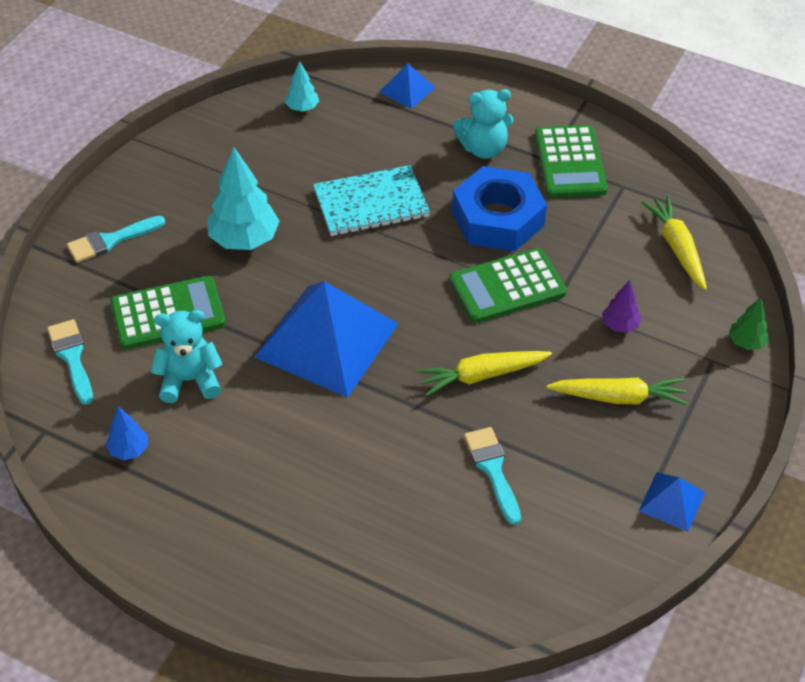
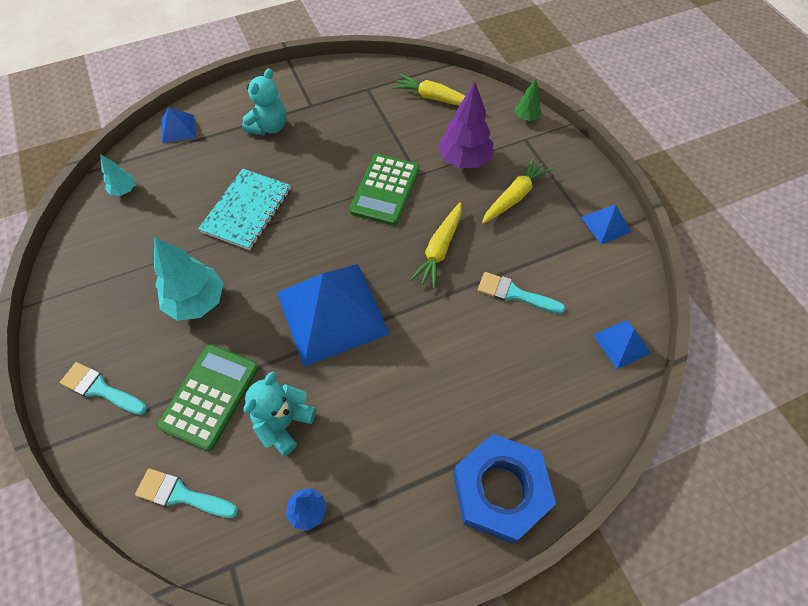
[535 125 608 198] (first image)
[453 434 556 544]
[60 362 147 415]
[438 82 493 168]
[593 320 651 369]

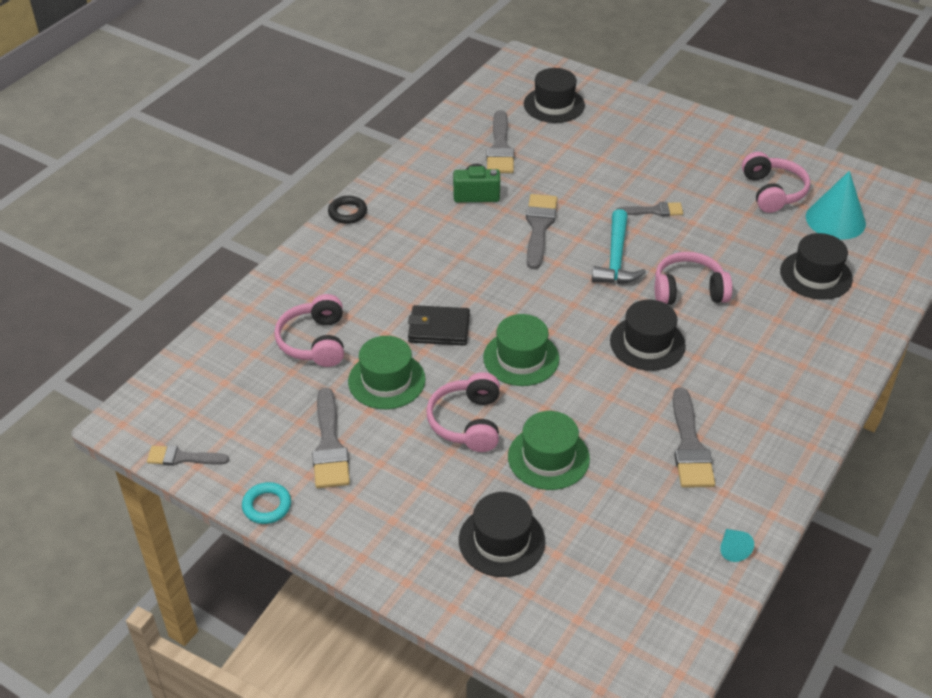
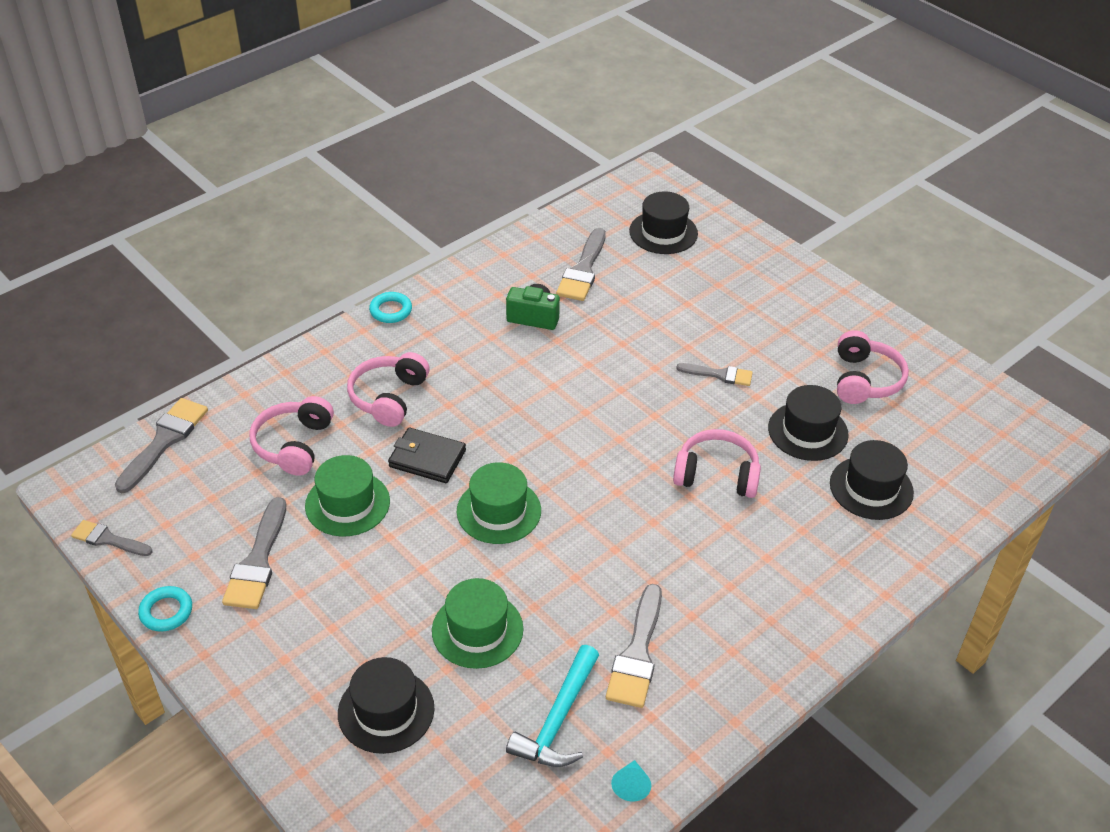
[806 171 866 240] (first image)
[115 398 208 493]
[369 292 412 323]
[506 645 599 767]
[768 385 849 461]
[347 352 430 427]

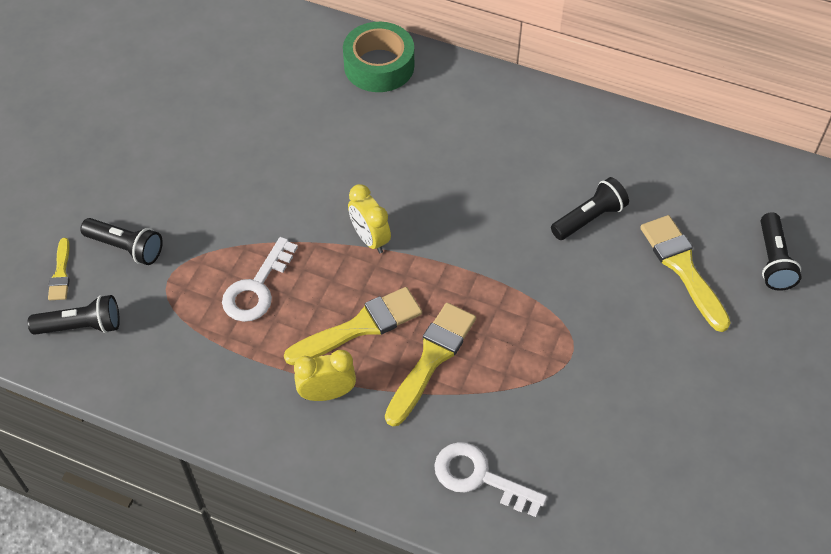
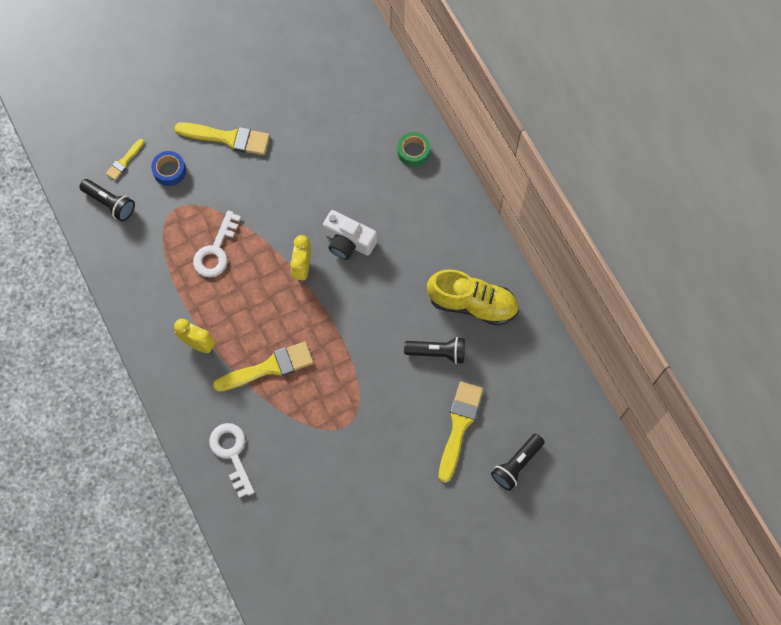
[398 132 430 167]
[151 151 186 186]
[193 210 241 277]
[174 122 270 155]
[323 210 377 260]
[427 269 519 326]

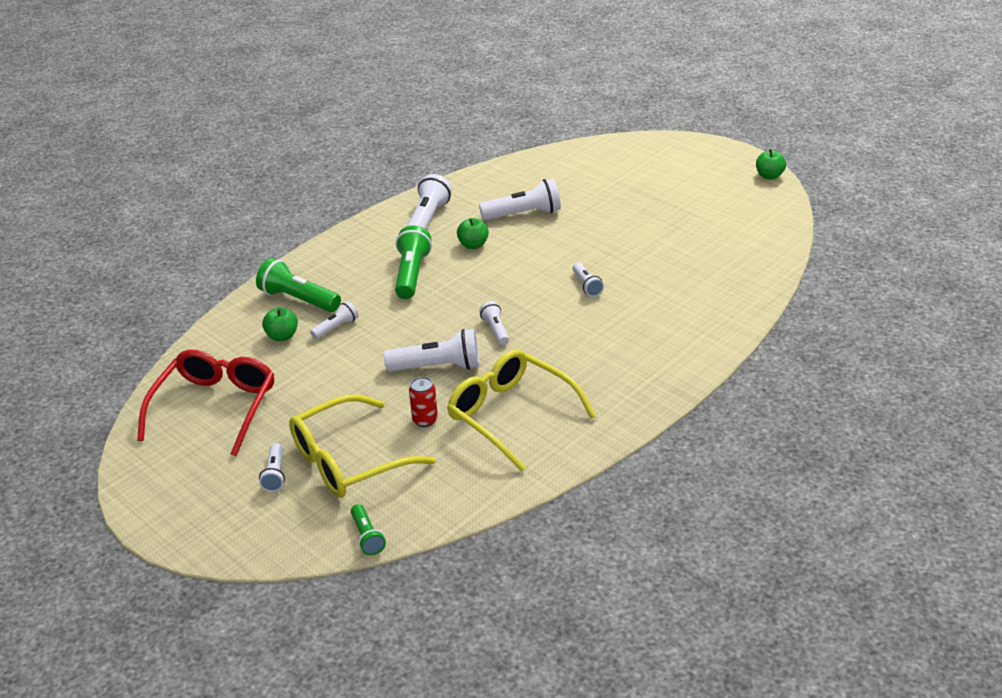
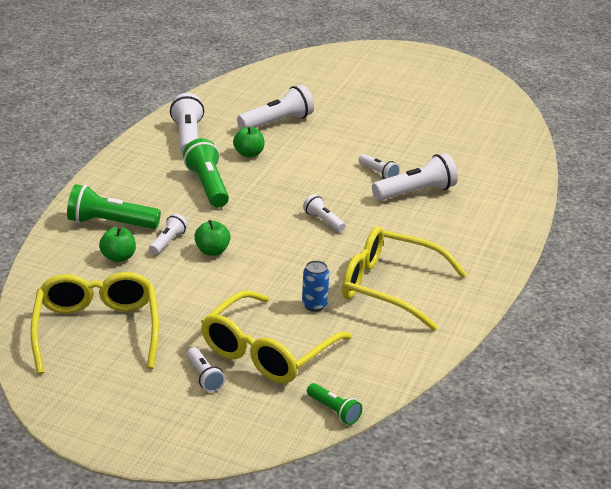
[194 220 230 256]
[372 153 458 201]
[30 272 159 374]
[302 261 329 311]

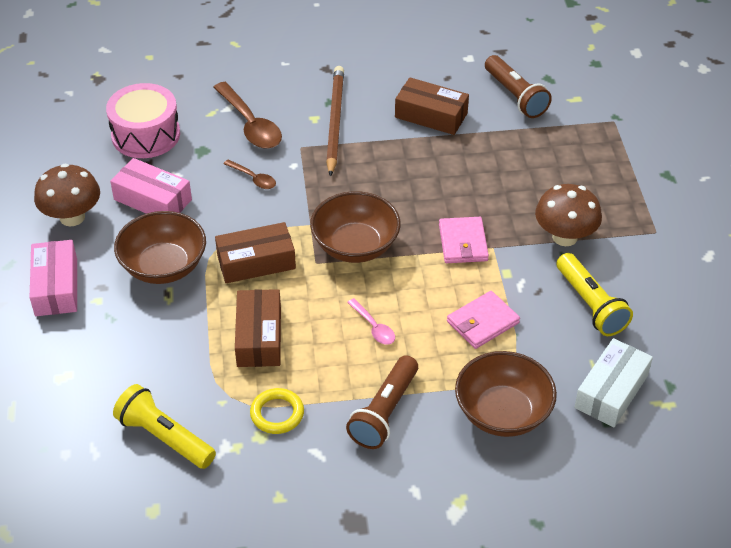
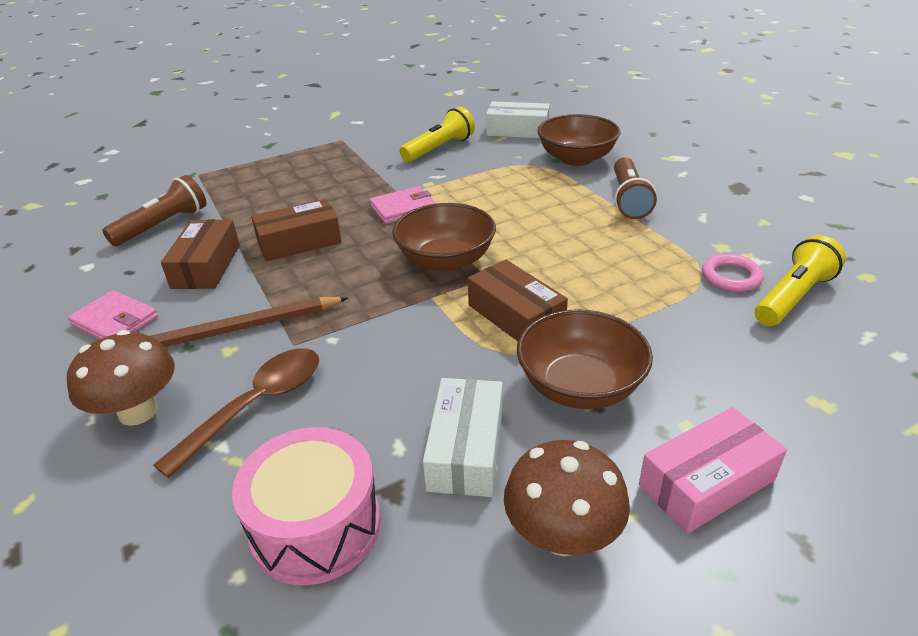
[423 378 503 497]
[223 159 276 189] (first image)
[67 330 175 426]
[251 199 341 262]
[68 290 158 339]
[347 298 395 344] (first image)
[614 157 657 219]
[755 235 846 326]
[250 388 304 434] (first image)
[702 254 764 292]

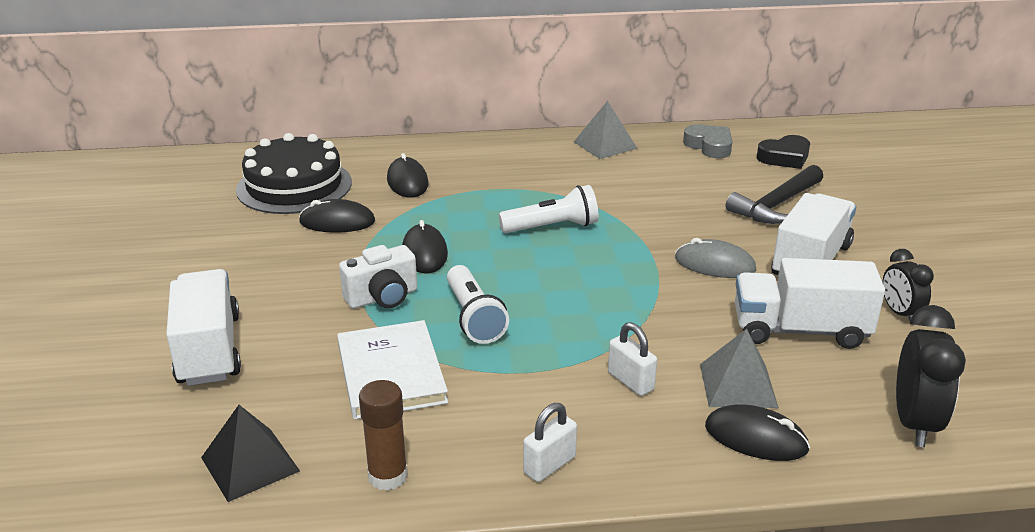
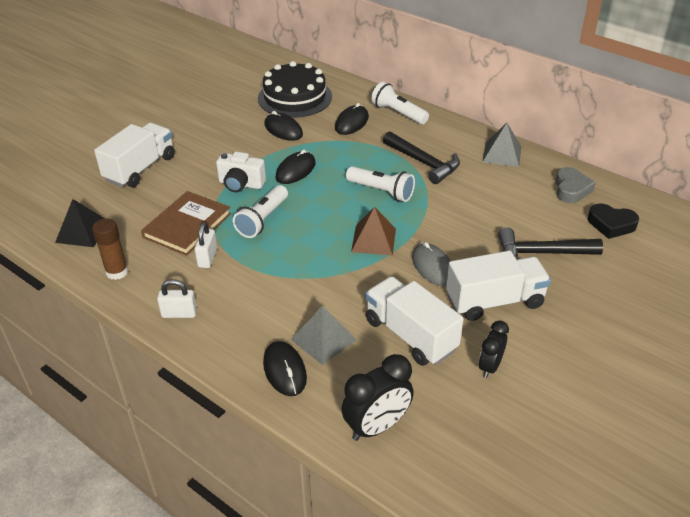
[141 191 231 256]
[195 222 217 268]
[371 82 429 124]
[383 131 460 184]
[351 207 396 255]

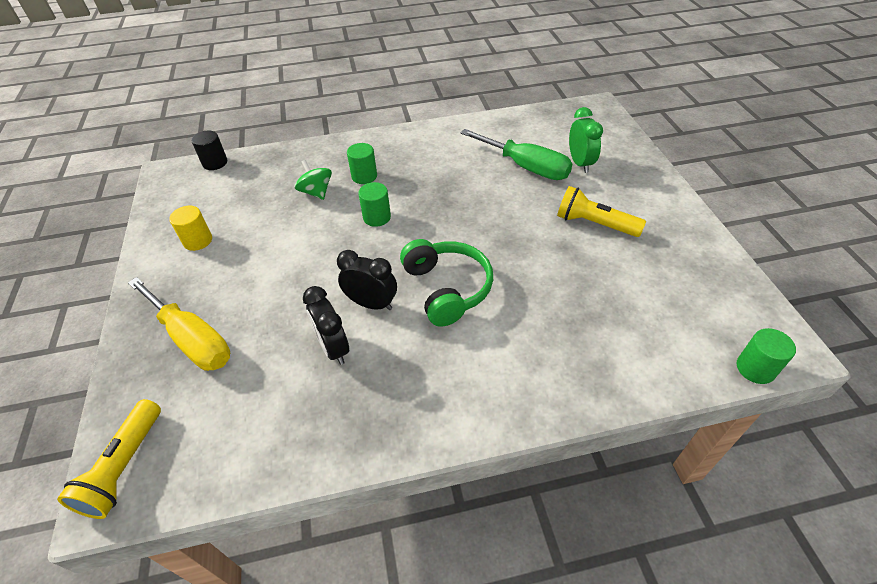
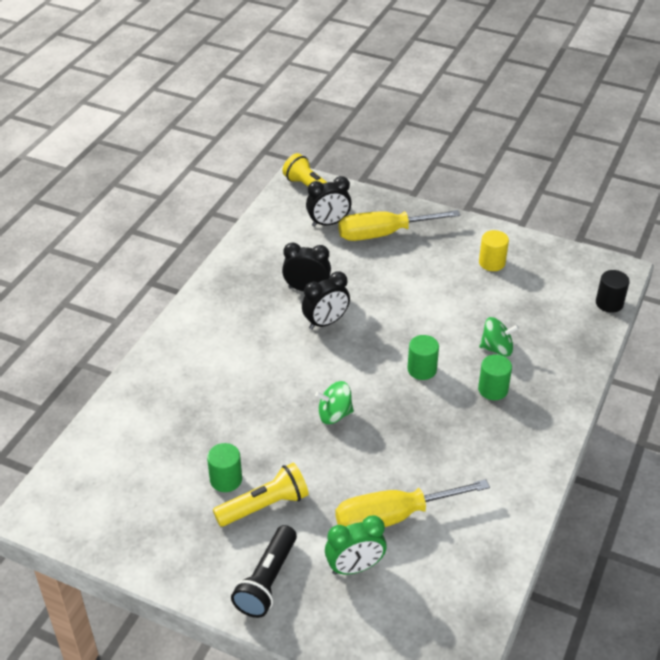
[325 515 387 575]
[335 479 490 527]
[400 239 493 327] (first image)
[207 443 242 492]
[306 176 352 227]
[315 381 354 424]
[231 525 297 618]

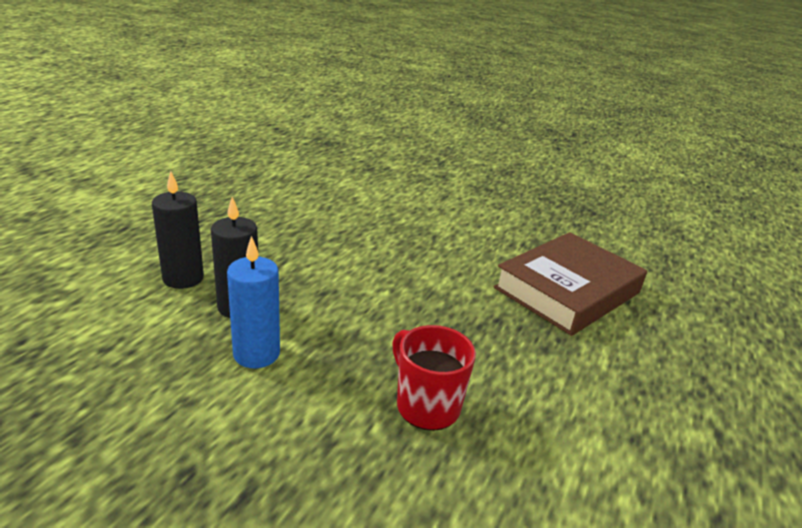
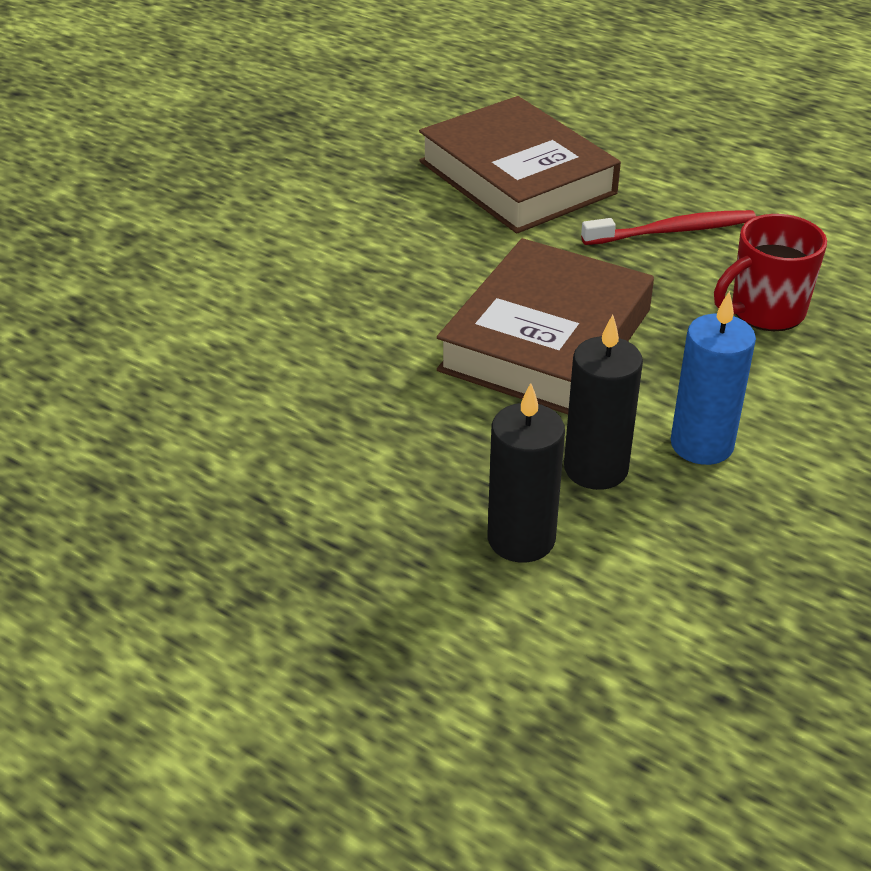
[581 210 756 245]
[437 238 654 414]

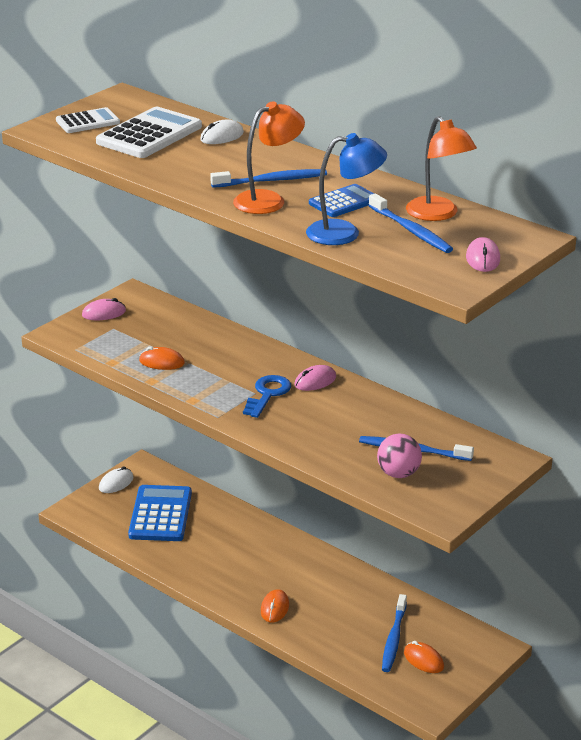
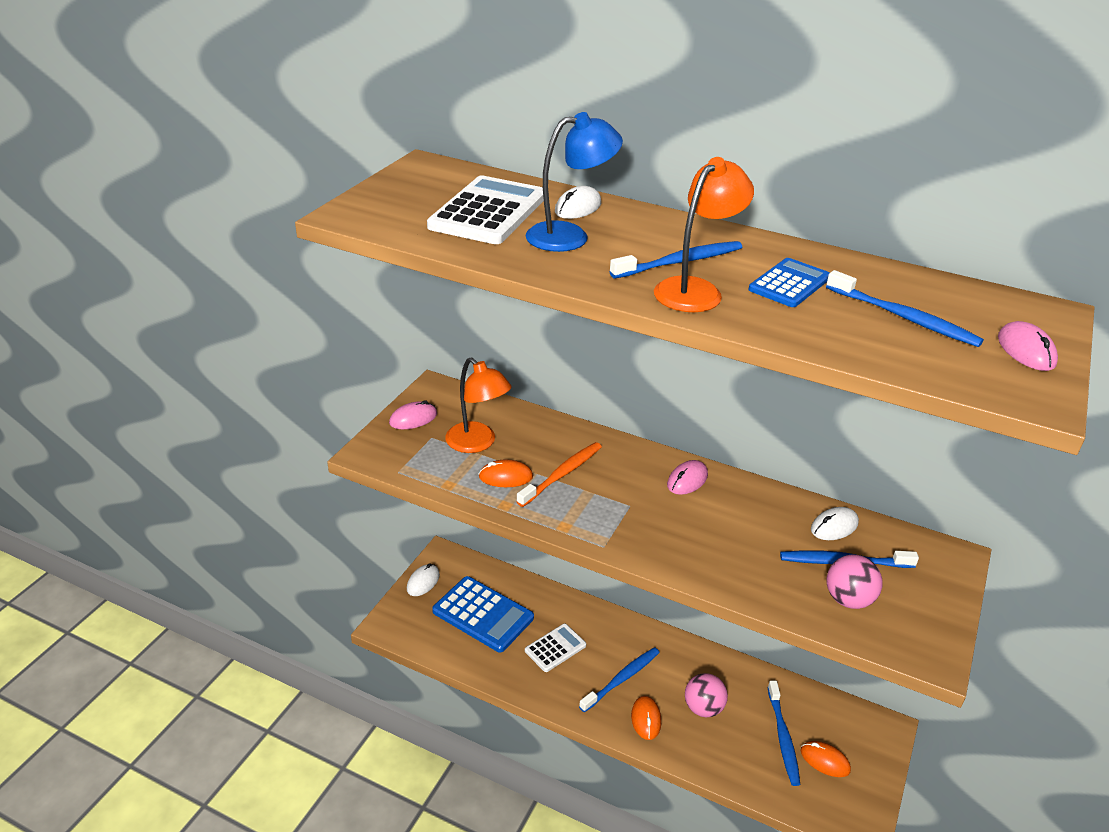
[525 624 586 672]
[445 357 512 453]
[526 112 623 252]
[243 375 291 418] (first image)
[432 576 534 652]
[516 442 602 507]
[811 507 859 540]
[579 647 660 712]
[685 673 728 717]

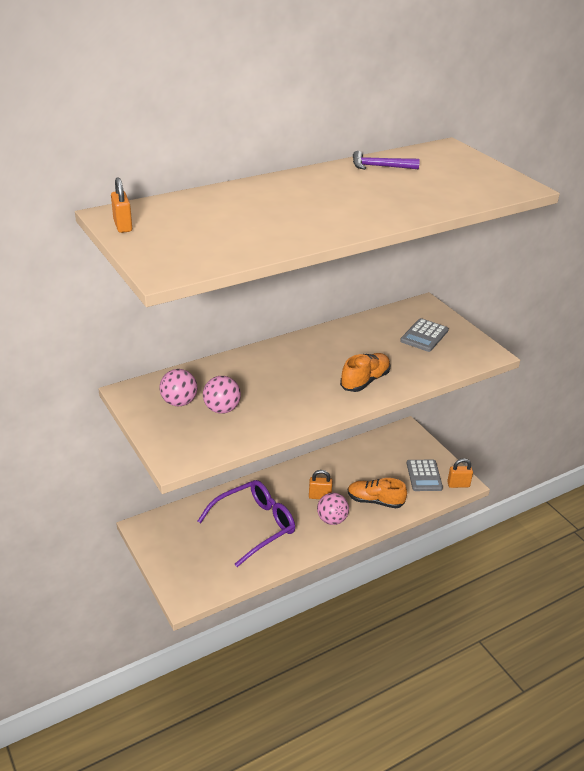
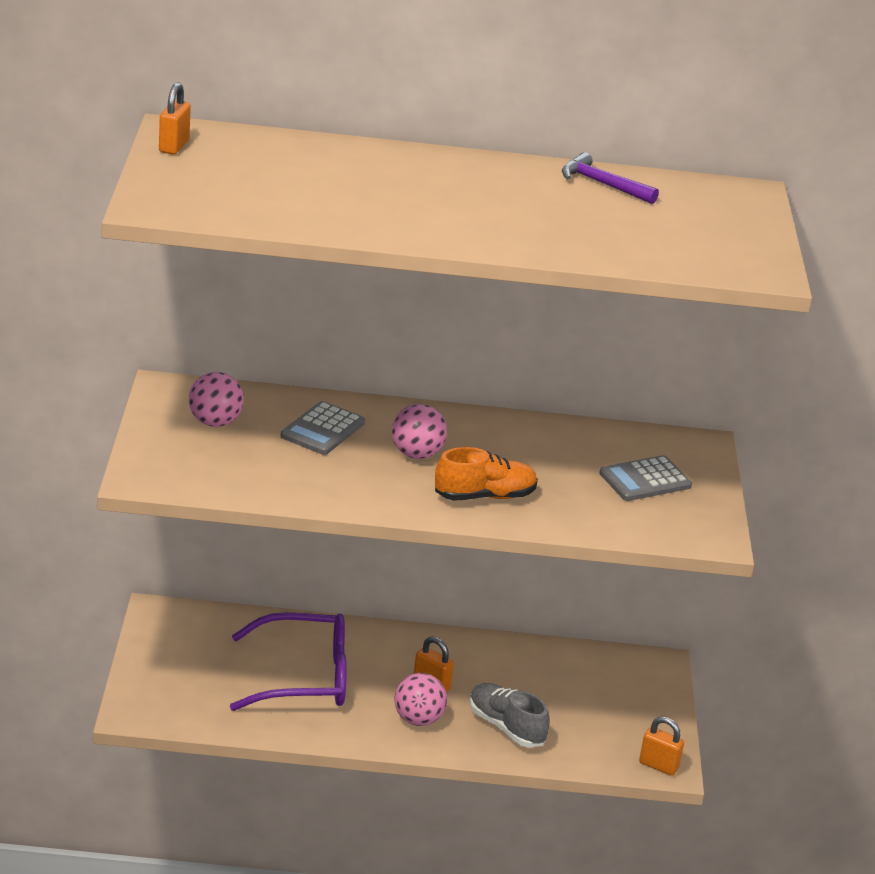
[392 404 447 459]
[281 401 365 455]
[469 683 550 747]

